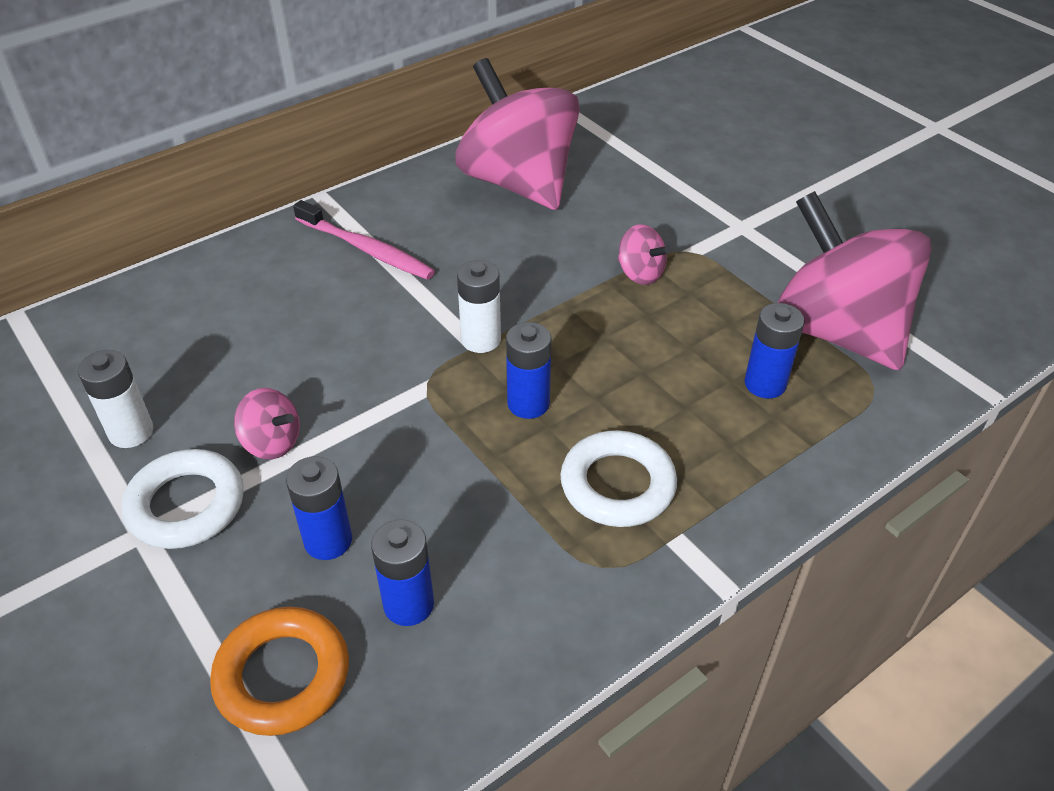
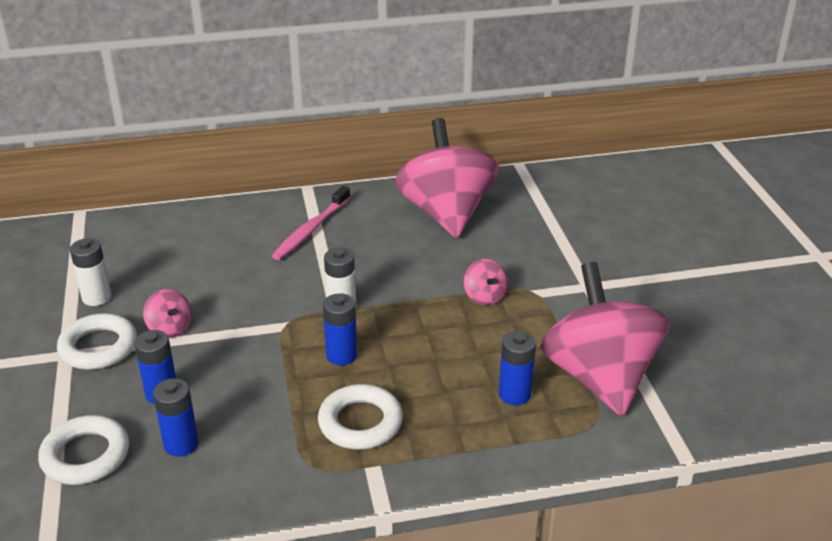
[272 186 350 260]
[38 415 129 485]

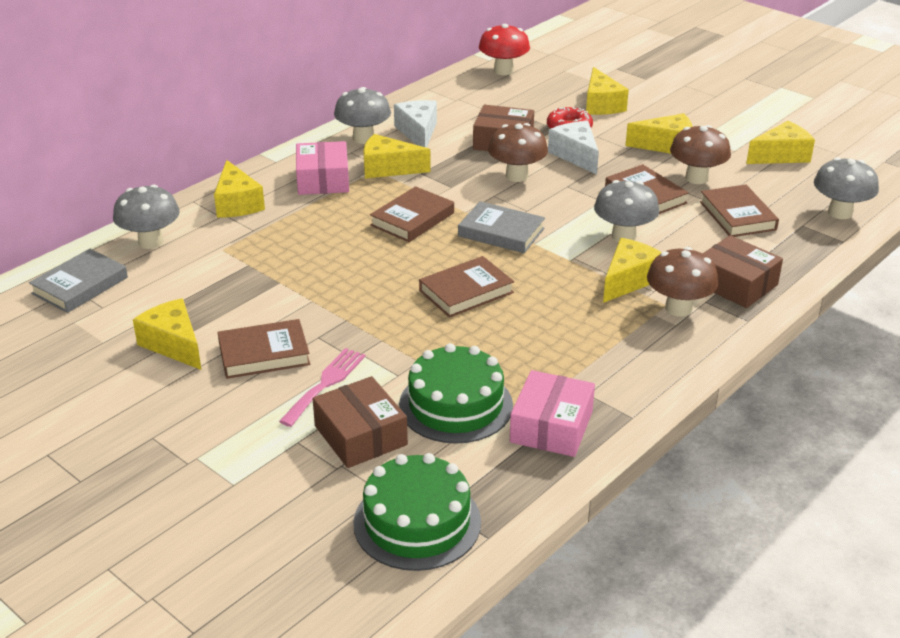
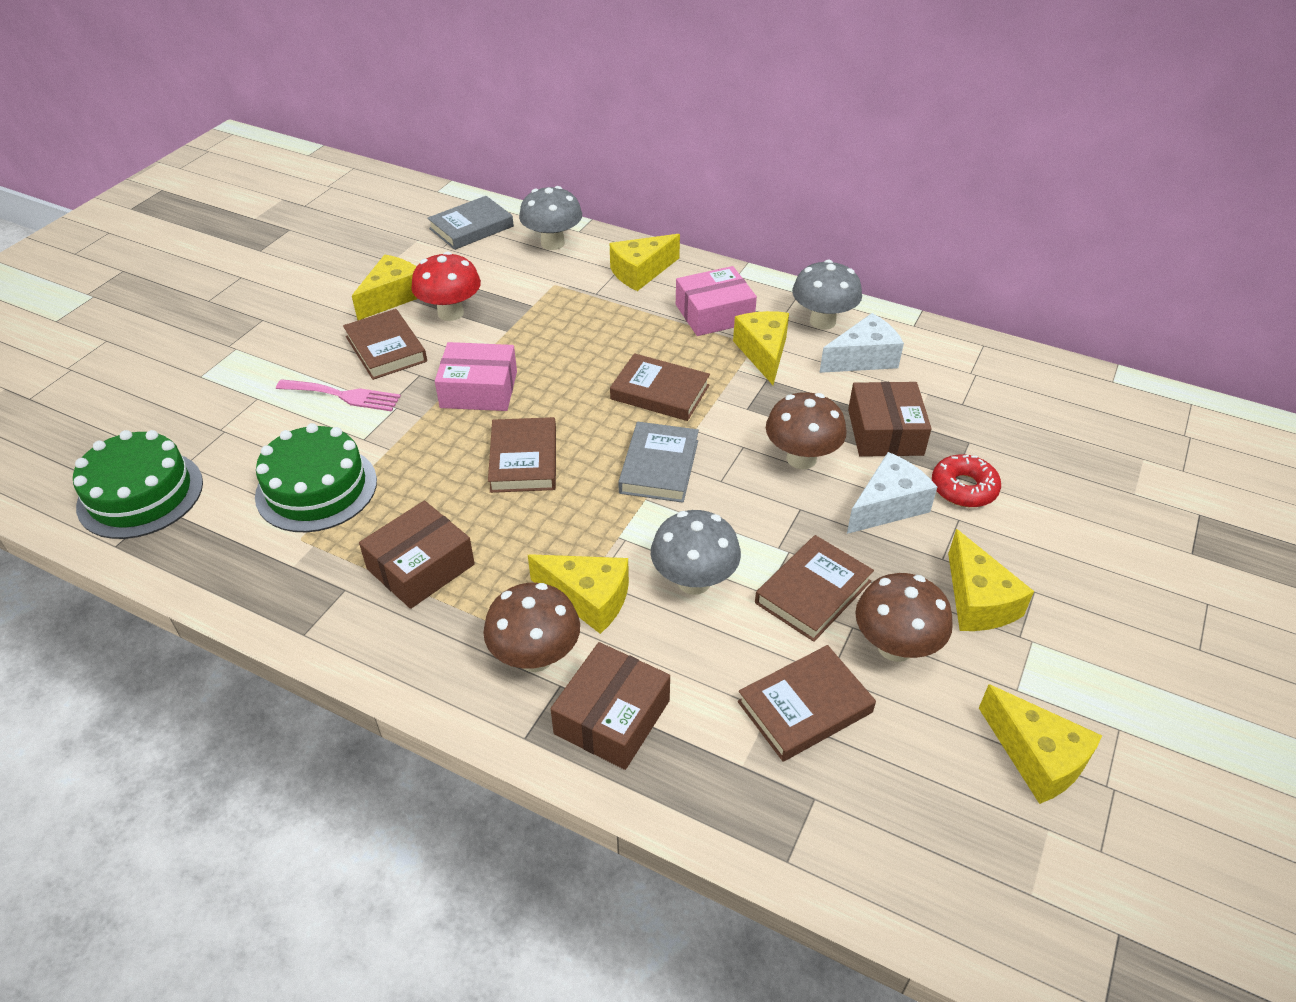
[411 252 481 321]
[586 67 629 115] (first image)
[814 157 879 219] (first image)
[427 196 514 250]
[488 417 556 493]
[435 342 517 411]
[359 501 475 609]

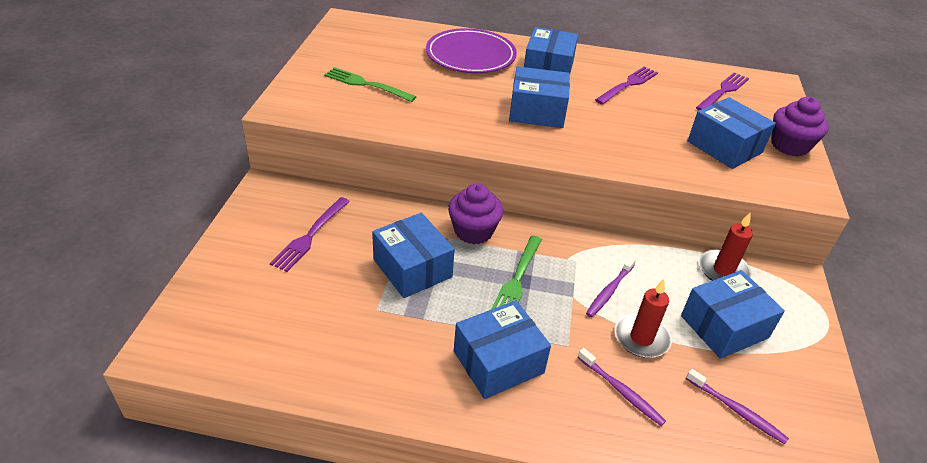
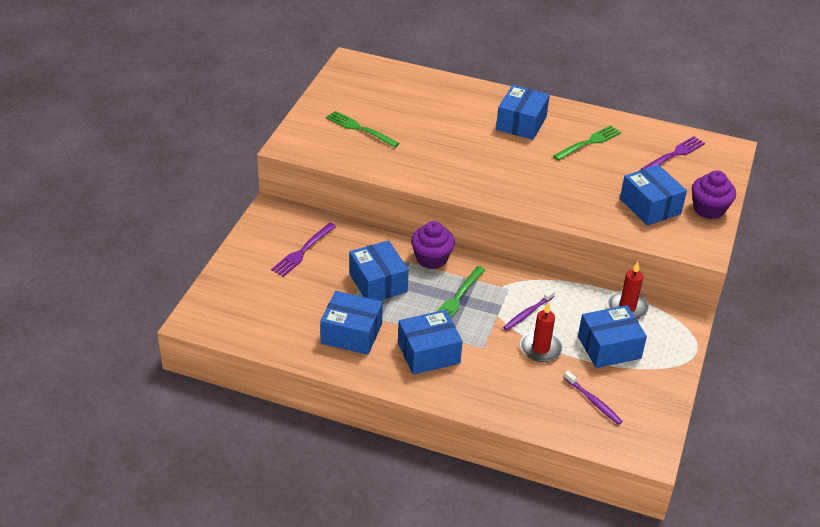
[426 28 517 73] (first image)
[320 291 383 355]
[553 125 621 161]
[578 348 666 426] (first image)

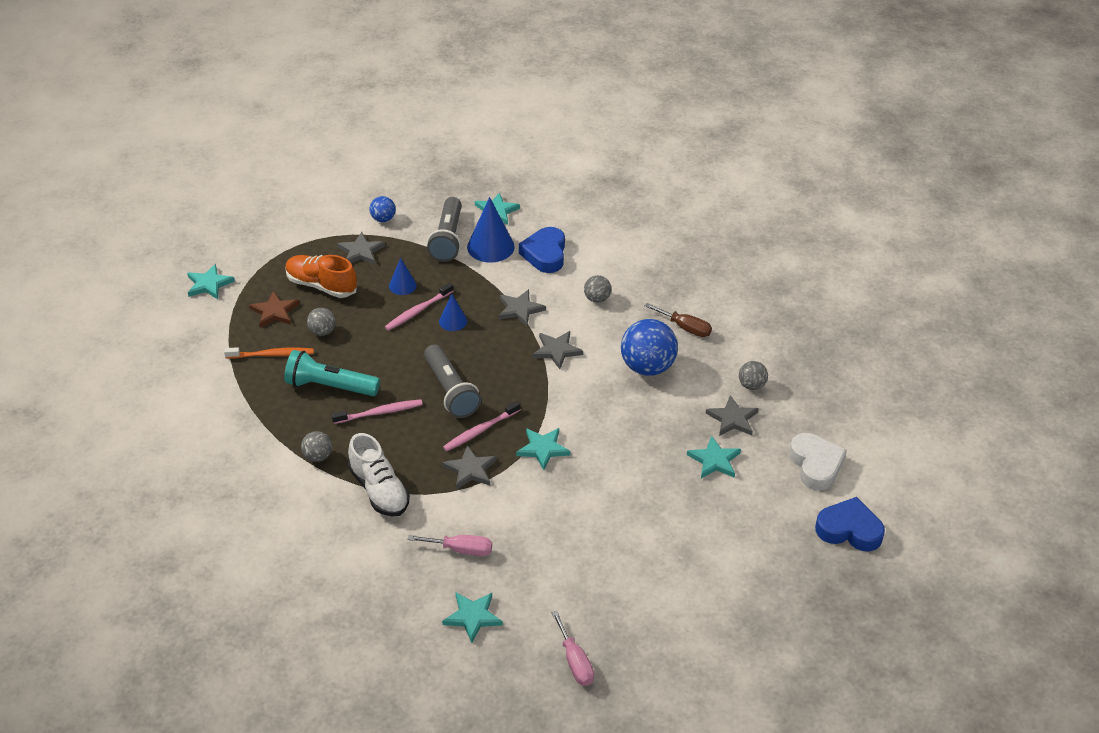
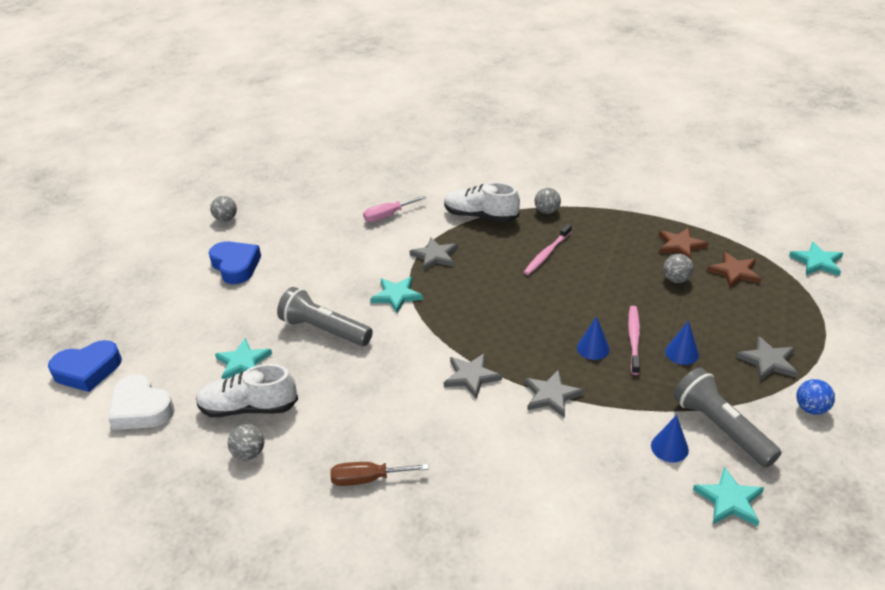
[651 415 689 462]
[209 241 261 284]
[285 255 357 298] (first image)
[210 196 237 222]
[621 319 678 376] (first image)
[277 287 373 346]
[659 228 708 259]
[284 350 380 396] (first image)
[196 364 298 417]
[443 401 521 451] (first image)
[442 593 503 643] (first image)
[552 611 594 686] (first image)

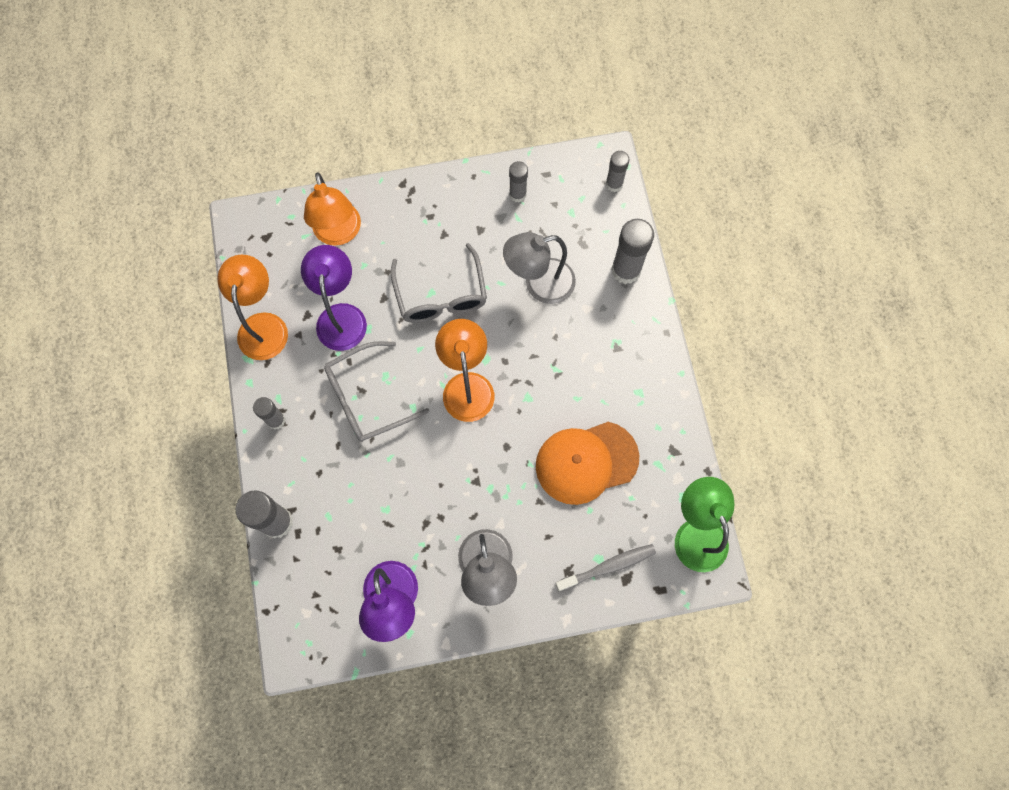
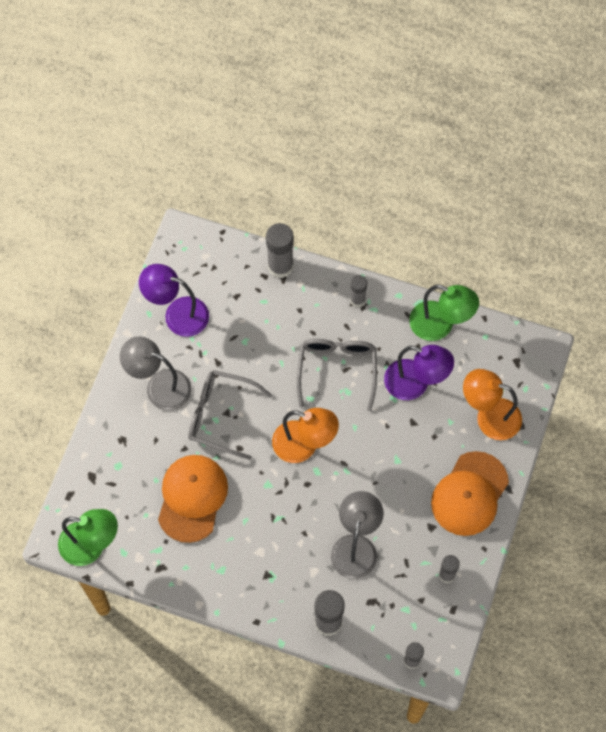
[188 370 272 460]
[409 284 479 341]
[555 544 656 592] (first image)
[431 451 509 536]

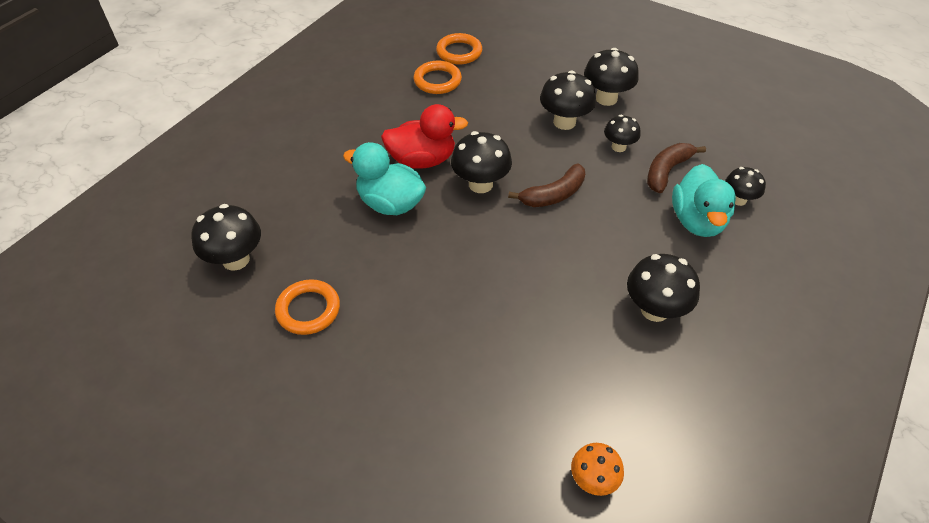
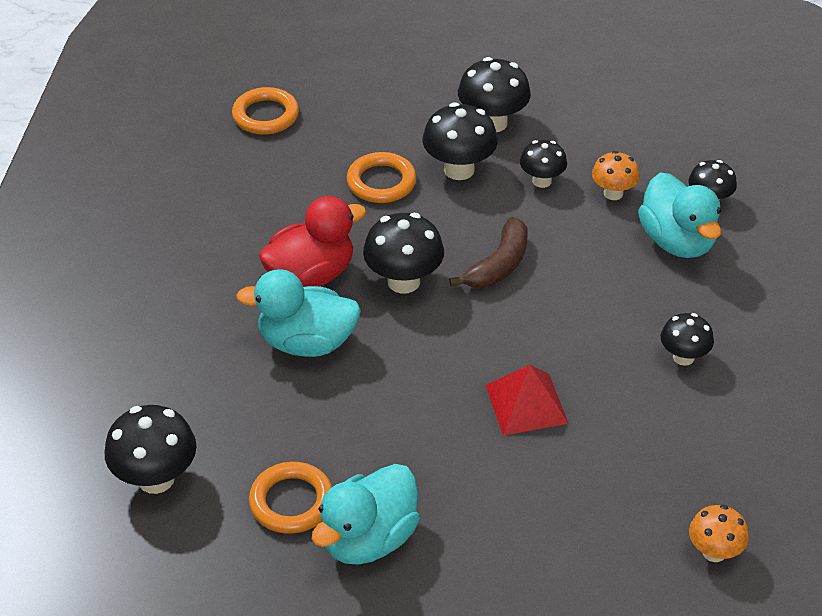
[347 152 417 203]
[592 151 640 200]
[661 313 714 366]
[485 365 569 436]
[312 464 420 565]

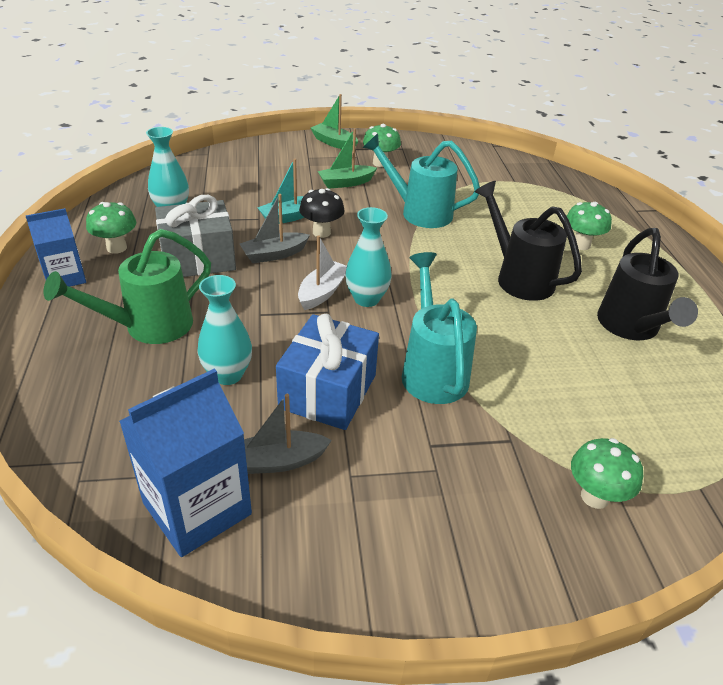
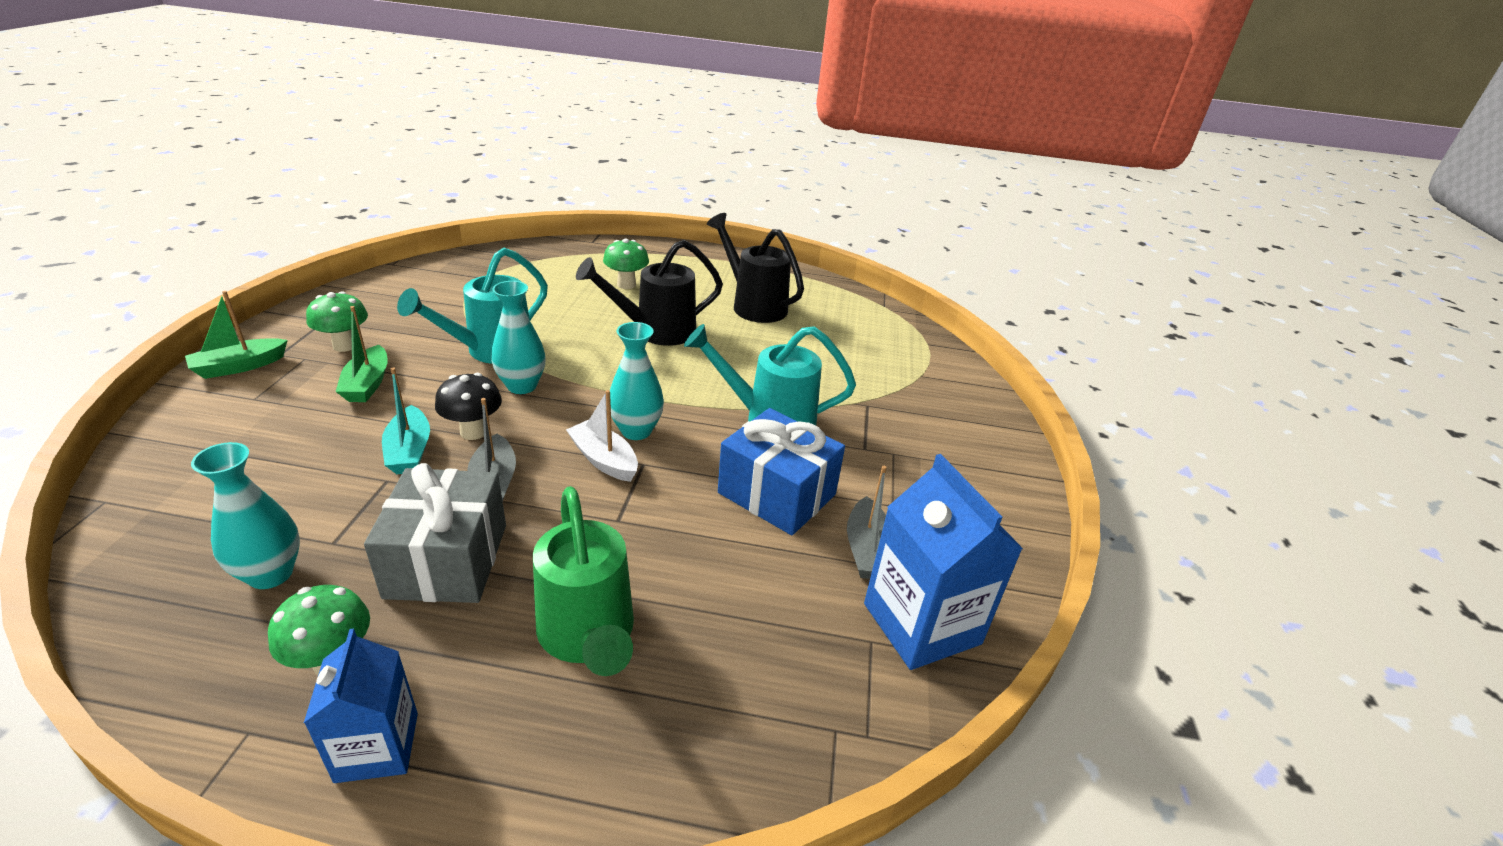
[707 213 804 323]
[491 281 546 394]
[571 438 643 509] (first image)

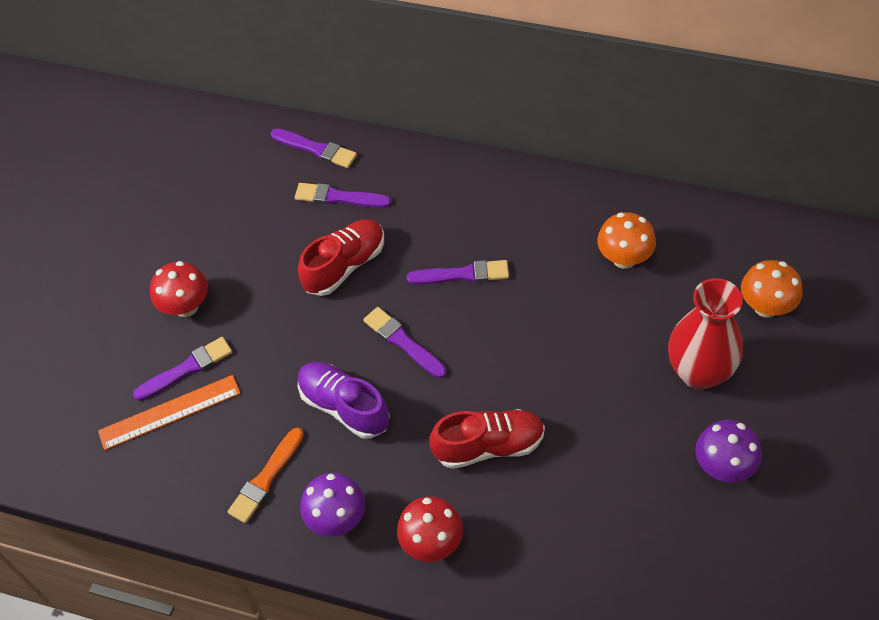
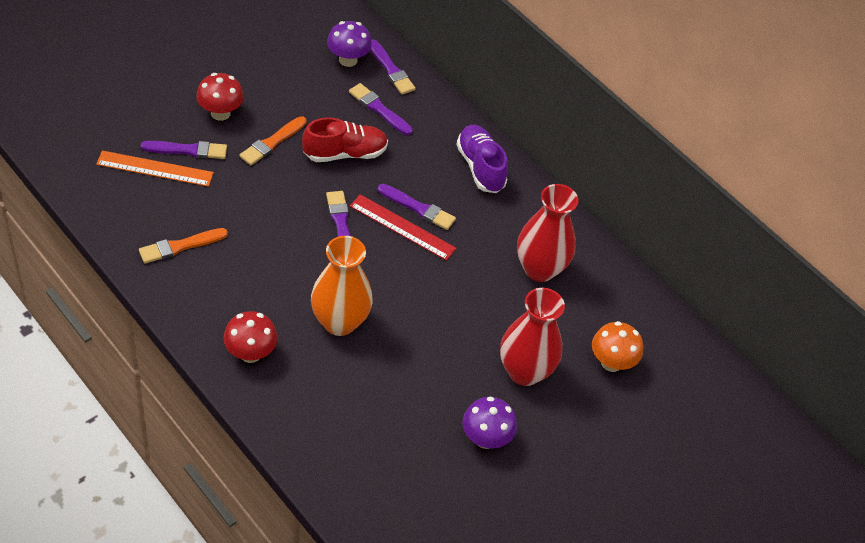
[517 184 579 282]
[456 125 508 193]
[311 236 373 336]
[327 21 372 67]
[239 116 307 165]
[350 194 456 261]

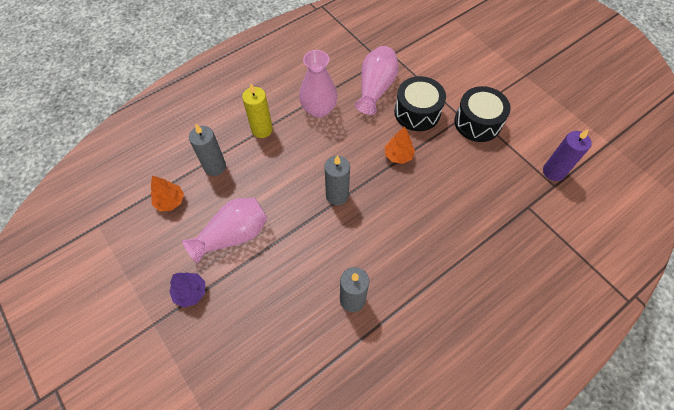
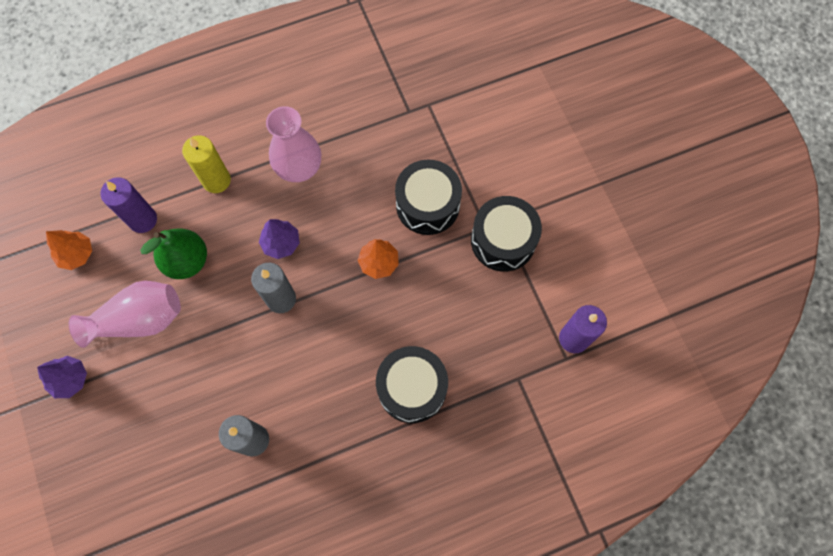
[354 46 399 115] (first image)
[100 177 157 233]
[259 219 300 259]
[140 229 207 279]
[376 346 448 423]

